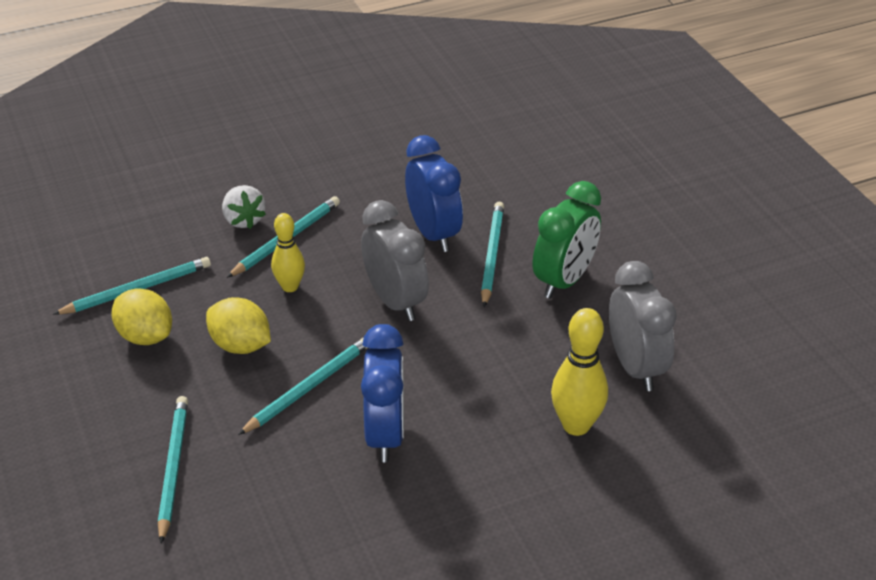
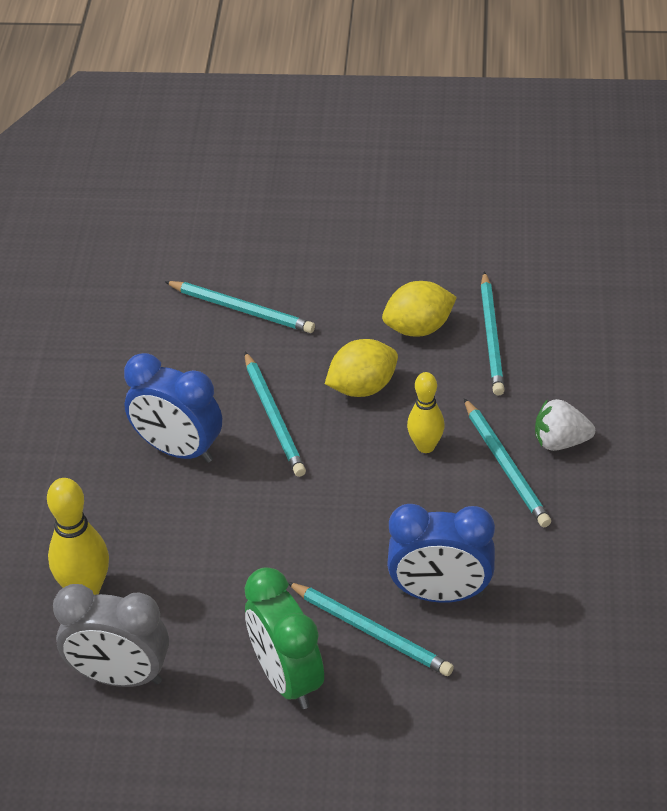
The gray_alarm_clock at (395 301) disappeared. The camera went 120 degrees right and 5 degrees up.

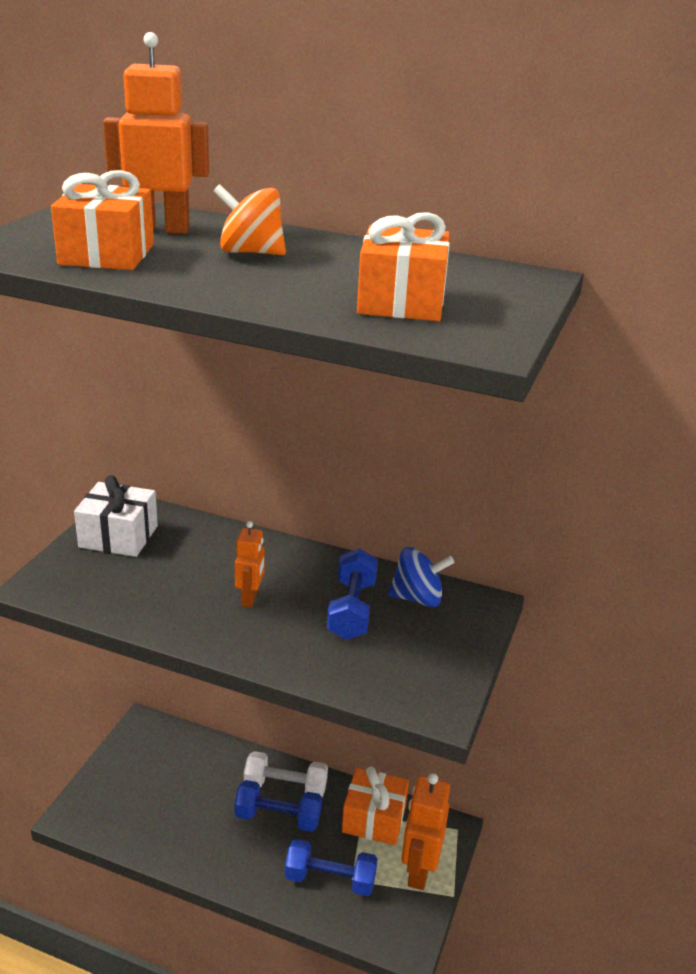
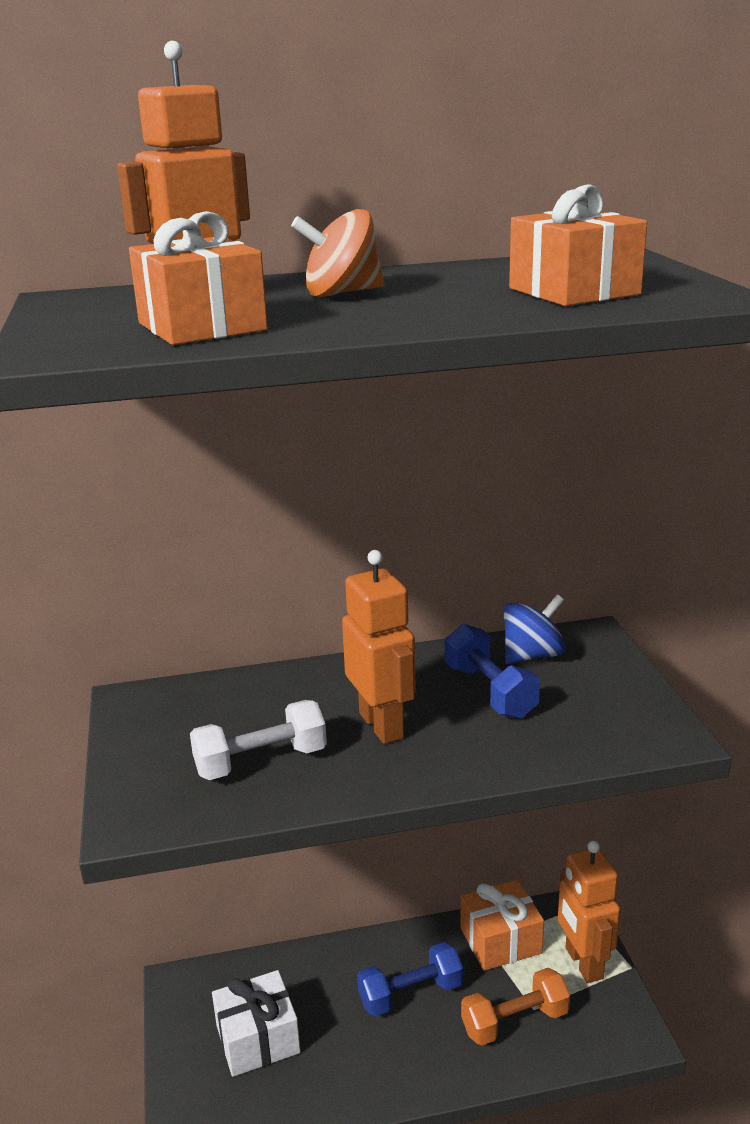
The pure_white_present moved from (118 536) to (258 1039). The orange-coloured_toy_robot at (250 598) changed to 1.72 times the size. The pure_white_hand_weight moved from (285 787) to (261 761). The blue_hand_weight at (330 879) became the orange-coloured_hand_weight at (514 1021). The camera went 30 degrees left and 5 degrees down.

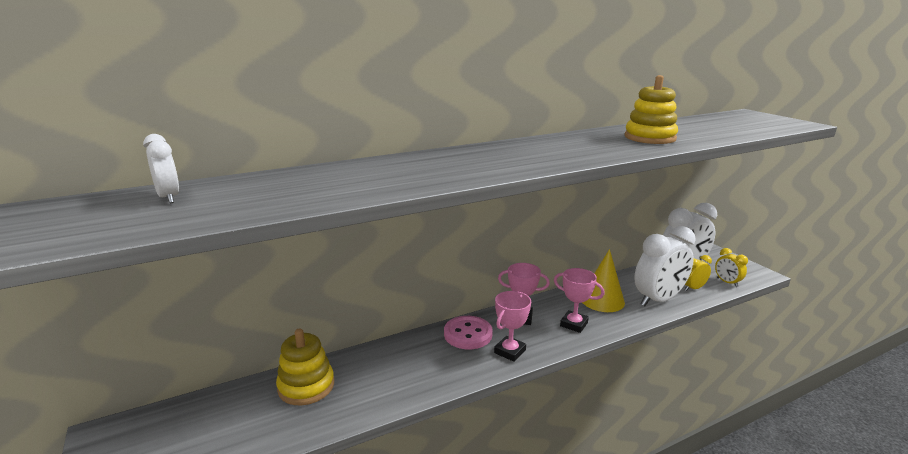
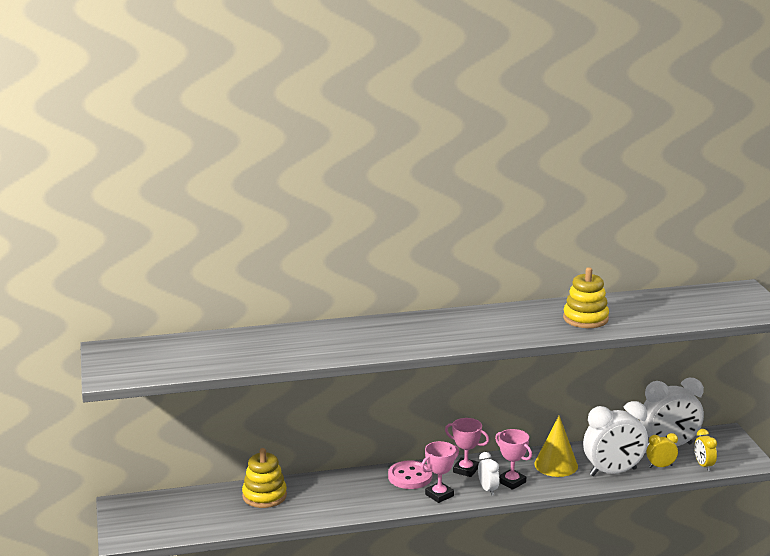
The pure_white_alarm_clock moved from (169 198) to (488 489). The camera went 15 degrees right and 0 degrees up.

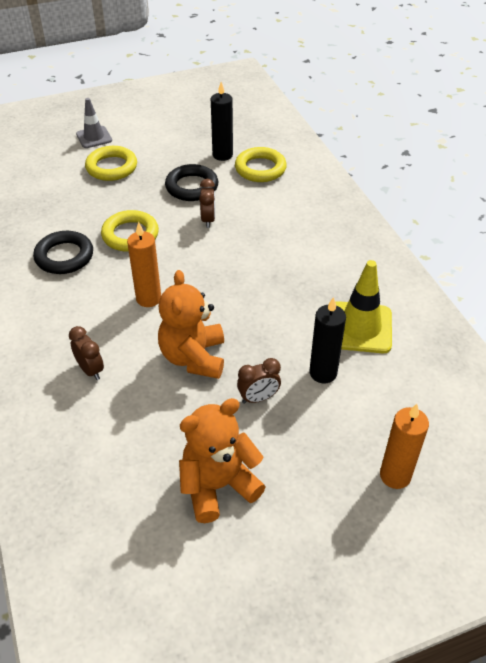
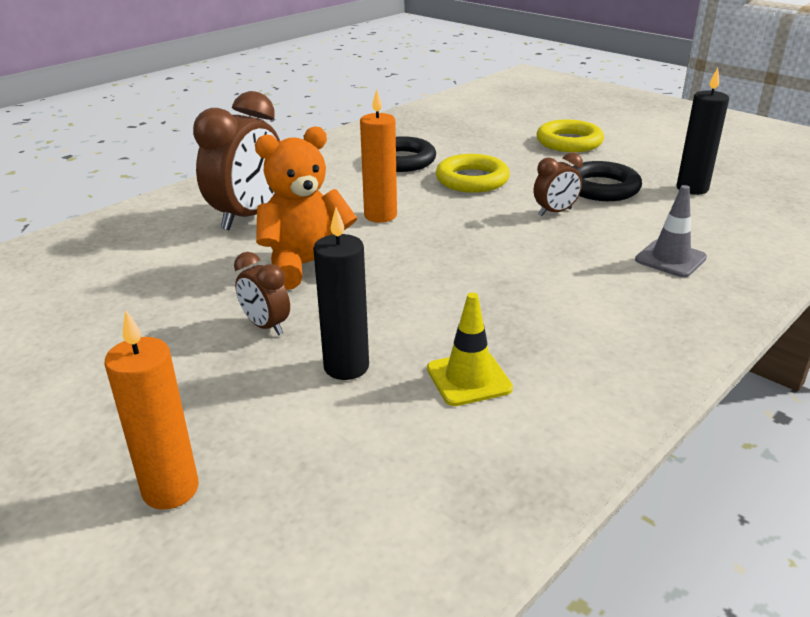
The russet_alarm_clock at (90 370) changed to 1.97 times the size. The gray_traffic_cone moved from (94 137) to (670 259). The orange-coloured_teddy at (218 485) disappeared. The yellow_hoop at (260 169) disappeared. The yellow_traffic_cone at (360 327) changed to 0.64 times the size. The camera went 65 degrees right and 15 degrees down.

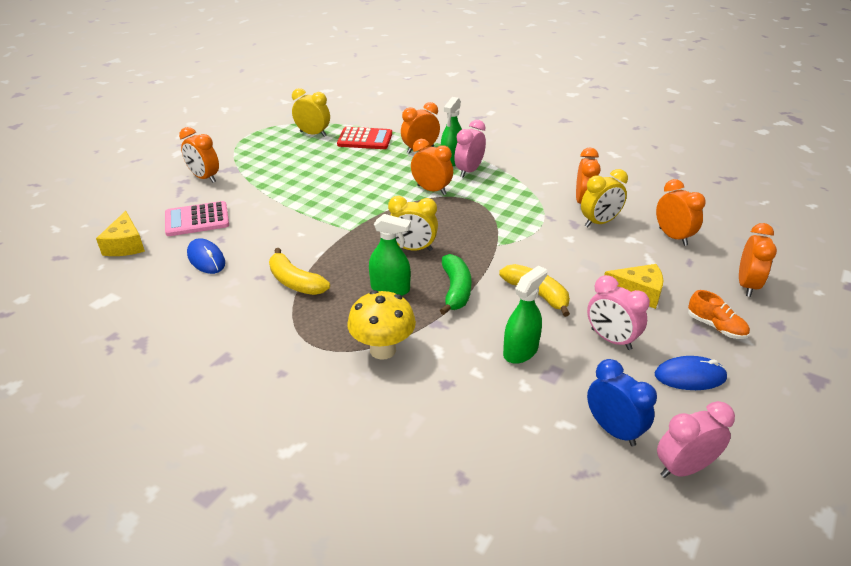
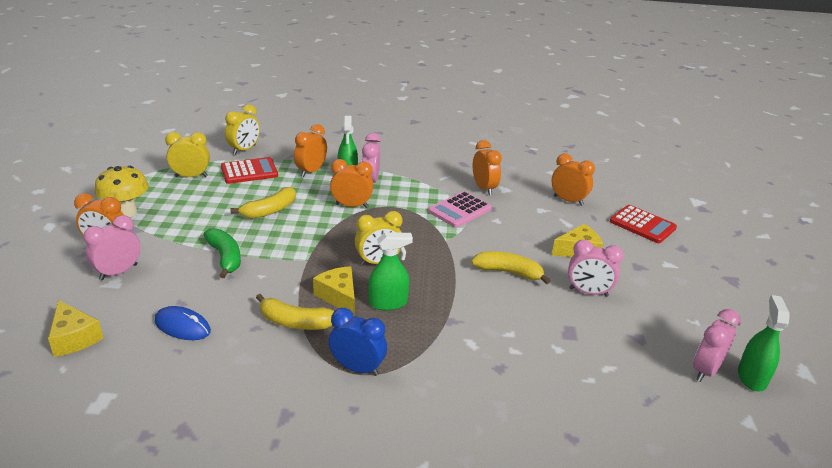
The pink_calculator moved from (197 220) to (460 210). The yellow_toadstool moved from (383 350) to (126 212). The leaf-green_banana moved from (456 290) to (225 258). The leaf-green_sprayer moved from (520 351) to (751 377). The yellow_alarm_clock moved from (599 222) to (244 150). The blue_alarm_clock moved from (613 430) to (357 368). The blue_PC_mouse at (690 376) disappeared. The orange-coloured_shoe at (716 327) disappeared. The orange-coloured_alarm_clock at (747 285) was replaced by the scarlet_calculator at (642 225). The pink_alarm_clock at (118 272) appeared. The yellow_banana at (269 211) appeared. The yellow_piece_of_cheese at (339 296) appeared. The camera went 30 degrees left and 5 degrees down.

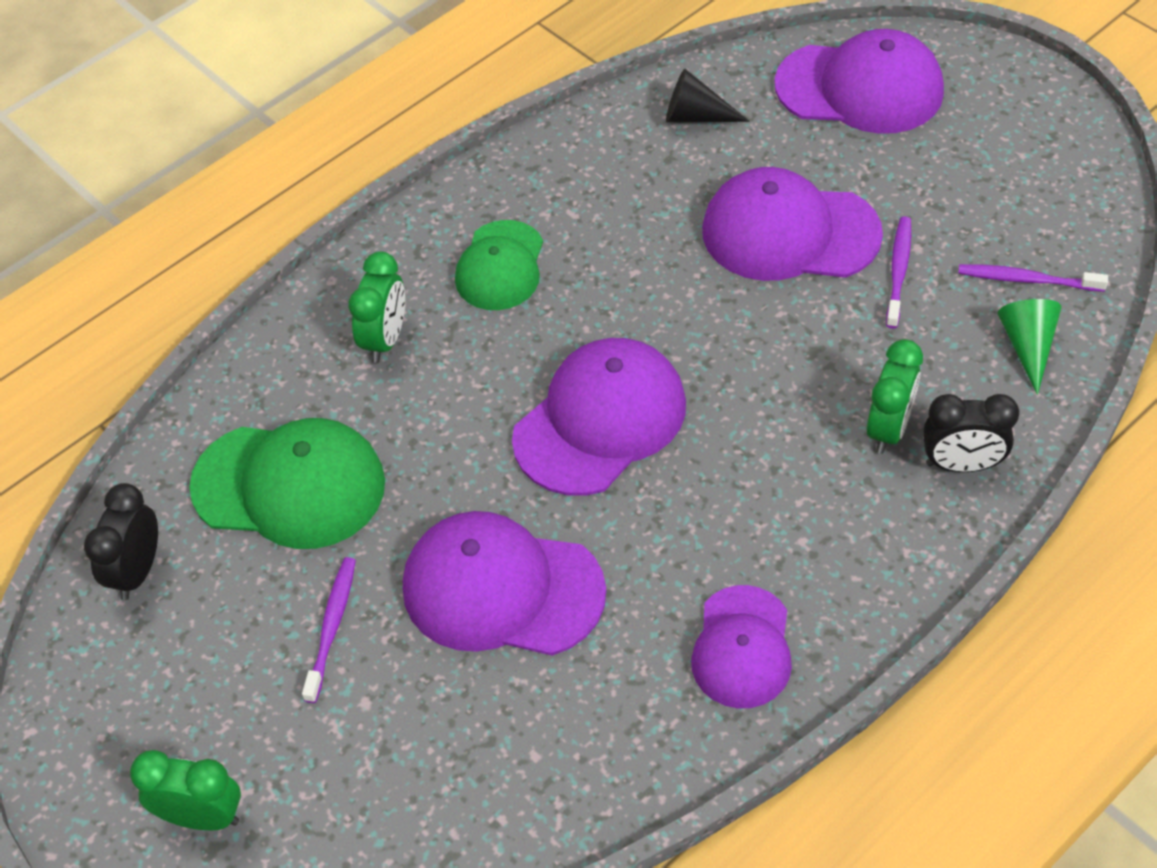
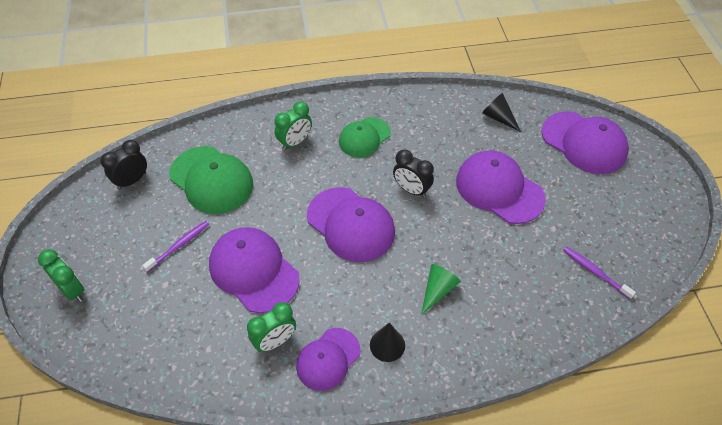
The purple_baseball_cap at (600 421) turned 60 degrees clockwise. The leaf-green_alarm_clock moved from (888 428) to (275 341). The purple_dental_brush at (898 271) disappeared. The black_alarm_clock moved from (961 464) to (411 190). The leaf-green_solid_cone moved from (1028 346) to (438 290). The black_solid_cone at (387 345) appeared. The camera went 30 degrees right and 0 degrees up.

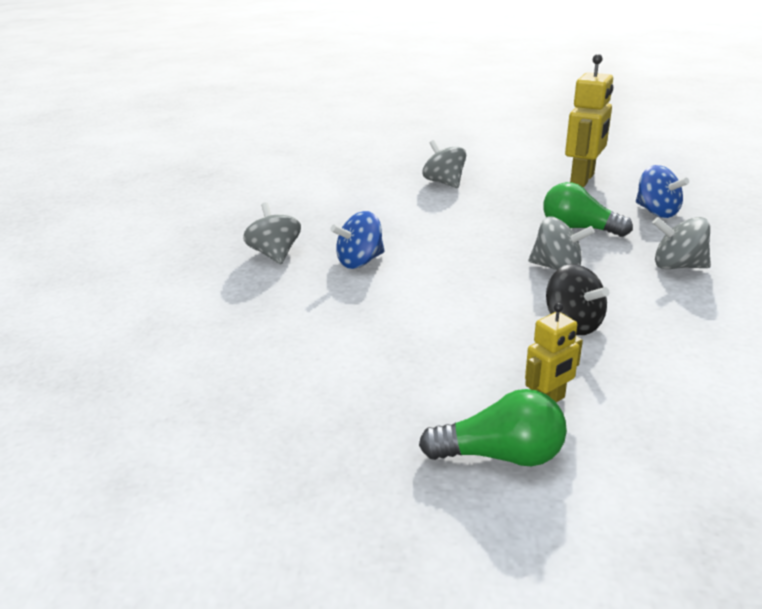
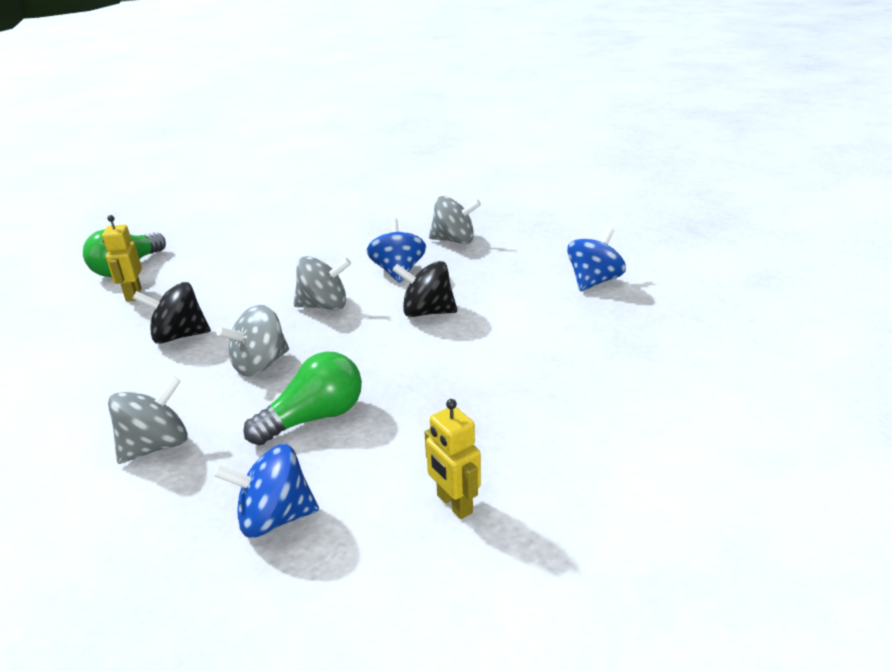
The gray_spinning_top moved from (444 182) to (324 306). The yellow_toy_robot at (582 180) changed to 0.56 times the size. The black_spinning_top at (427 312) appeared. The blue_spinning_top at (593 281) appeared. The camera went 115 degrees right and 0 degrees up.

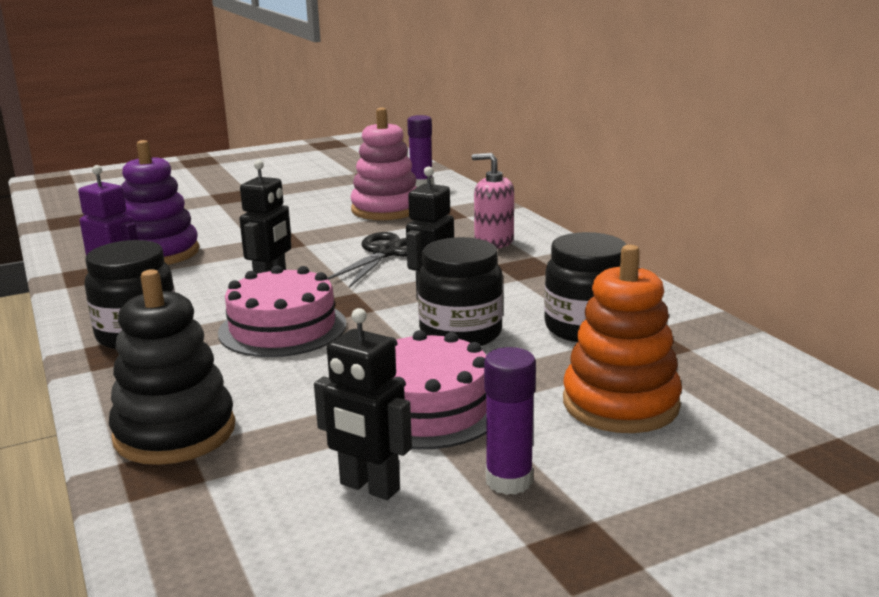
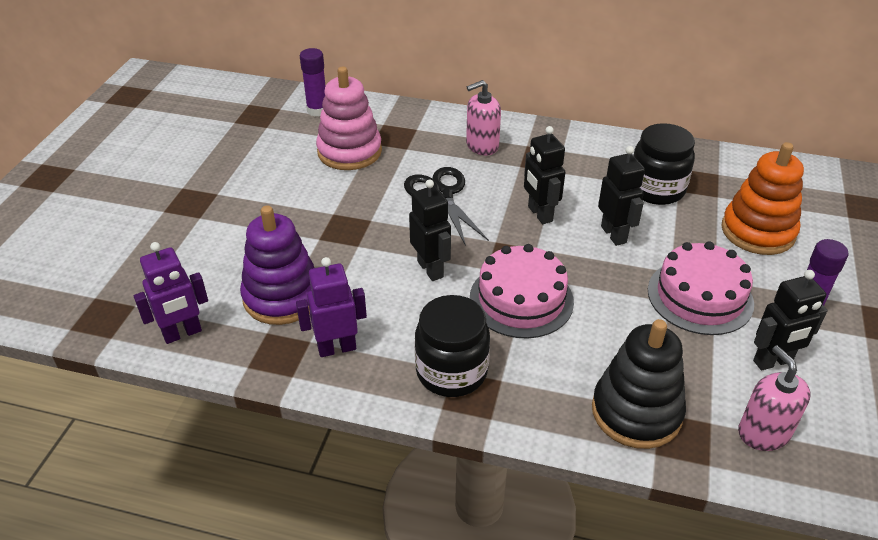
The black_preserve_jar at (461 333) was replaced by the black_toy_robot at (614 234). The purple_toy_robot at (182 333) appeared. The pink_soap_dispenser at (763 433) appeared. The camera went 50 degrees left and 20 degrees up.

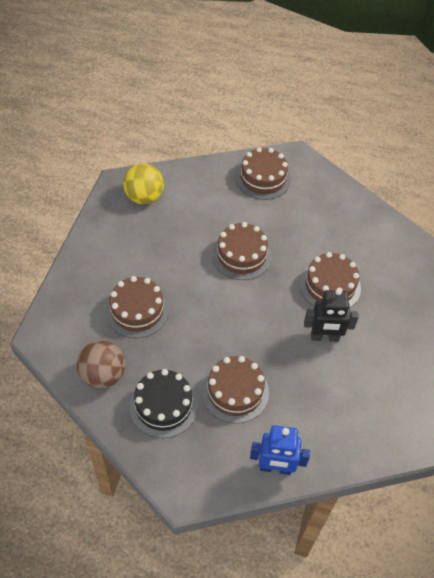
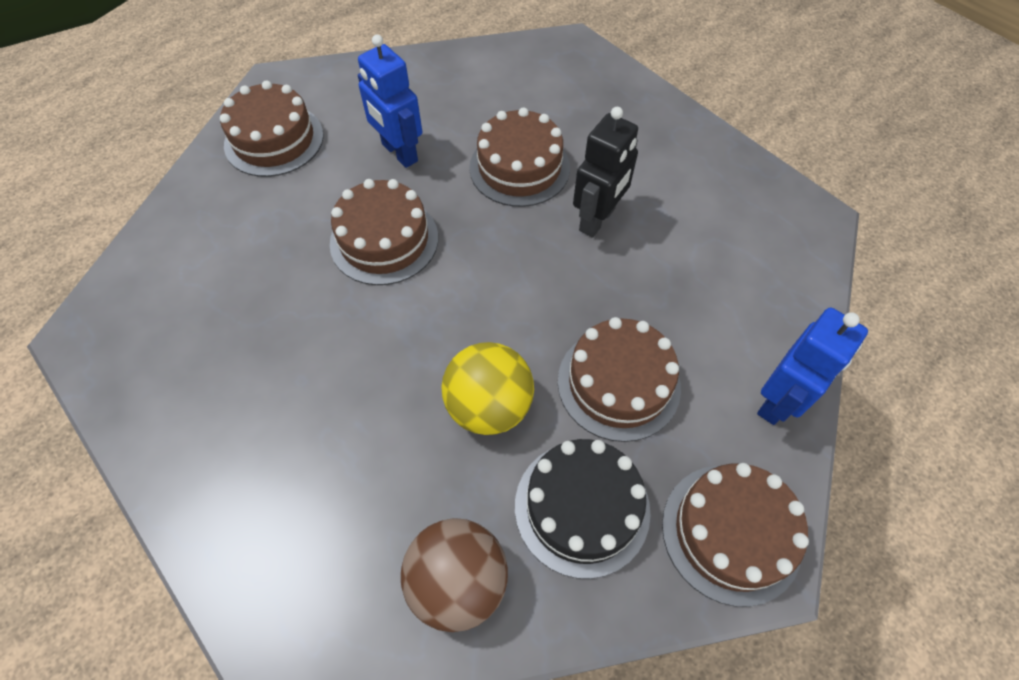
The russet_cake moved from (137 310) to (731 532). The yellow_ball moved from (144 197) to (489 406). The blue_toy_robot at (399 153) appeared. The camera went 55 degrees left and 5 degrees up.

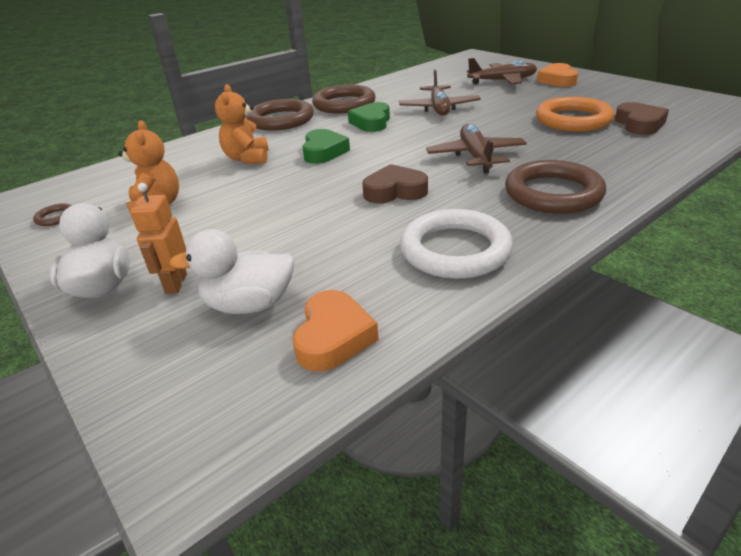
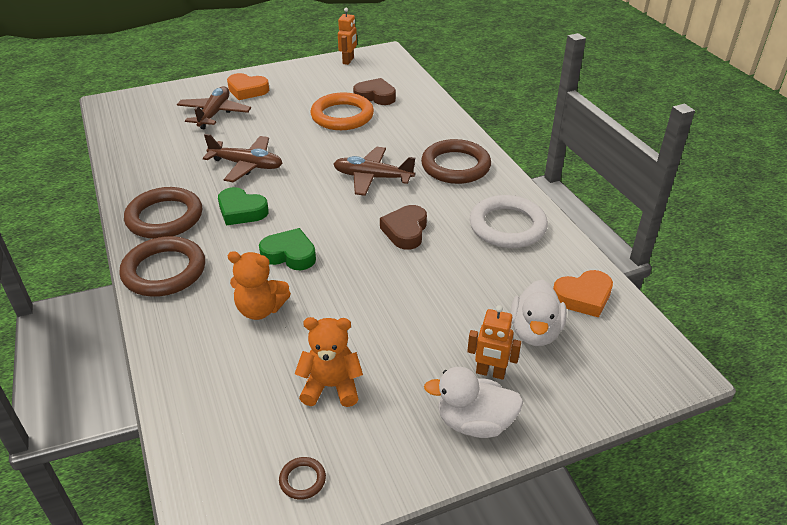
The orange-coloured_heart at (333 337) turned 135 degrees clockwise. The orange-coloured_toy_robot at (348 61) appeared. The camera went 75 degrees left and 5 degrees up.

